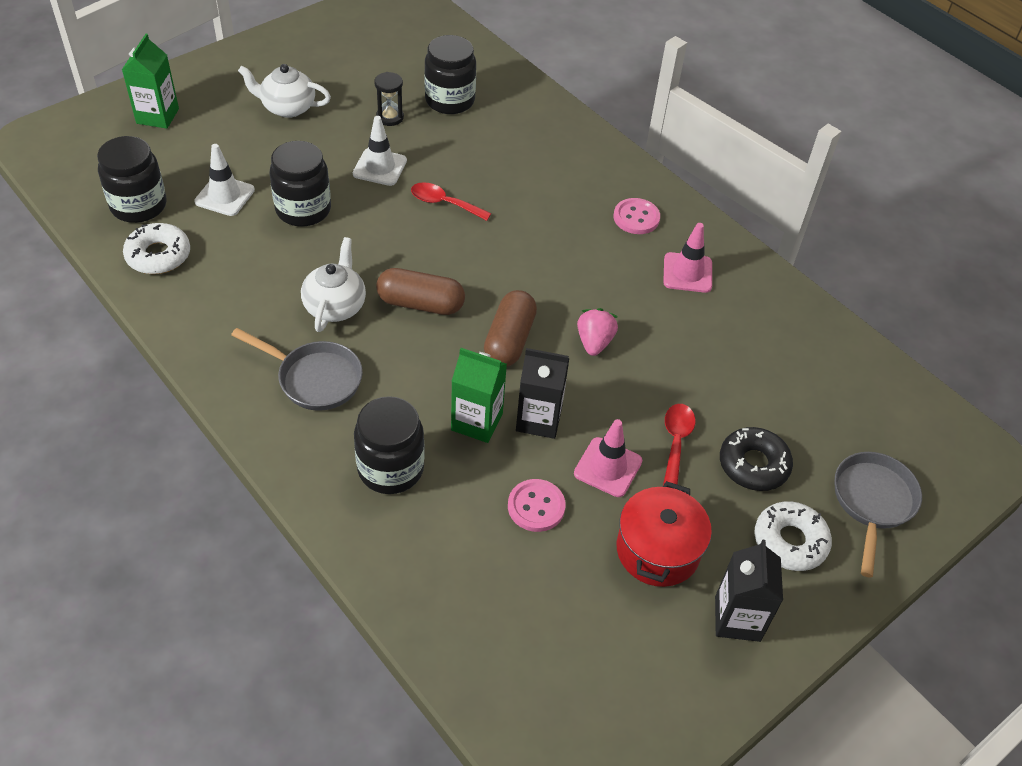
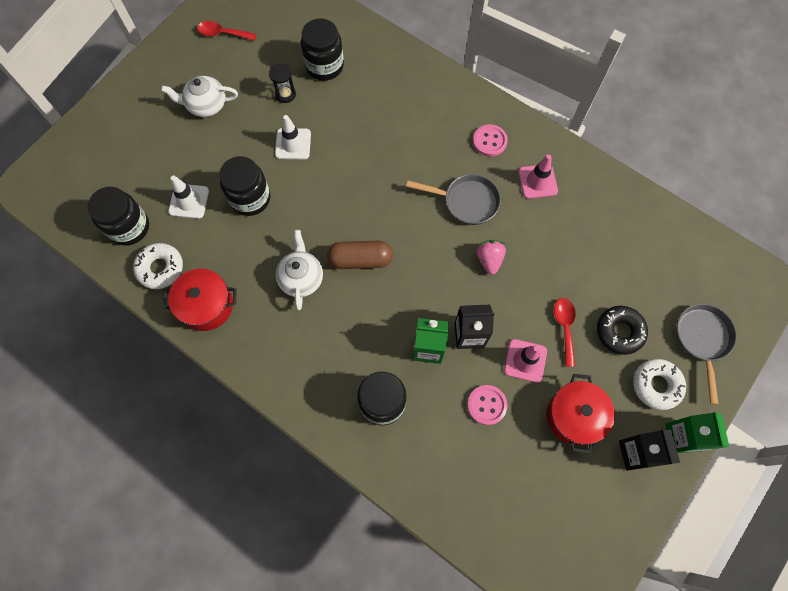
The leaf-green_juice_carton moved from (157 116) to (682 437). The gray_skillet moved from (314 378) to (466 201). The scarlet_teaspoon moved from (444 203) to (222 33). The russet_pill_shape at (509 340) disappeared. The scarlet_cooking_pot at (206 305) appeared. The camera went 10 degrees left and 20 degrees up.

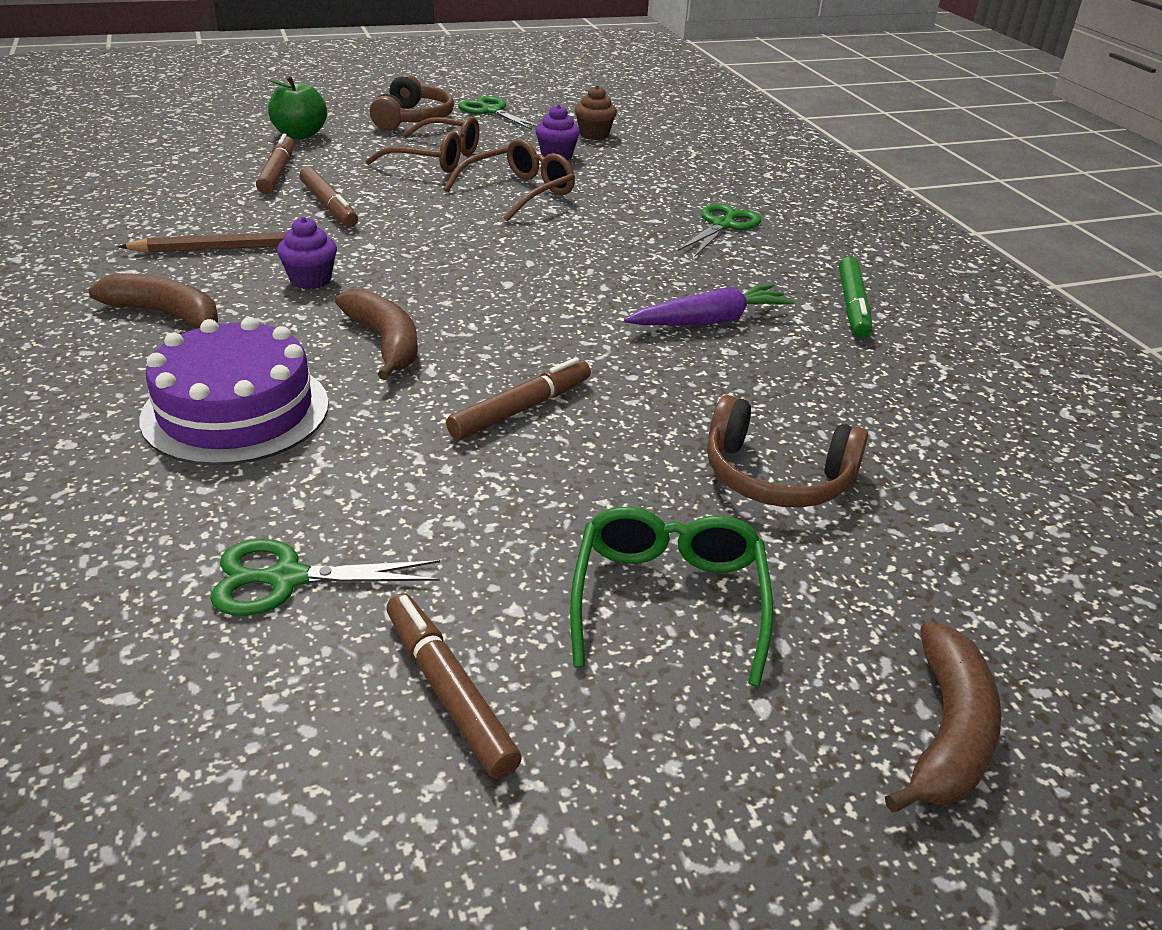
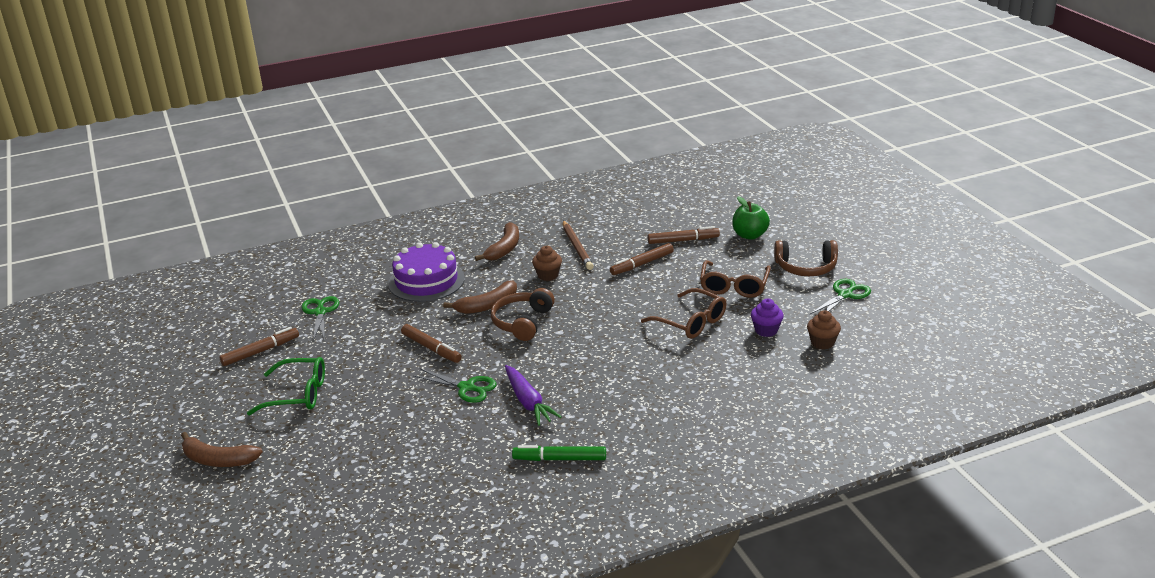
The purple_cupcake at (310 280) became the russet_cupcake at (548 275). The leaf-green_scissors moved from (723 225) to (466 387). The russet_over-ear_headphones moved from (776 477) to (522 322). The camera went 90 degrees right and 5 degrees down.

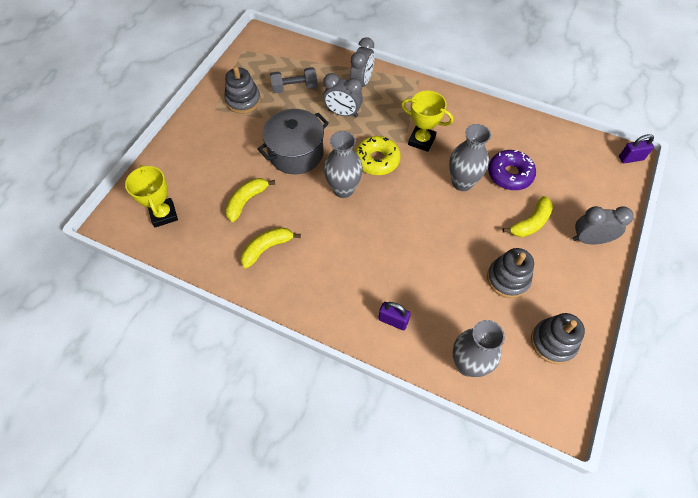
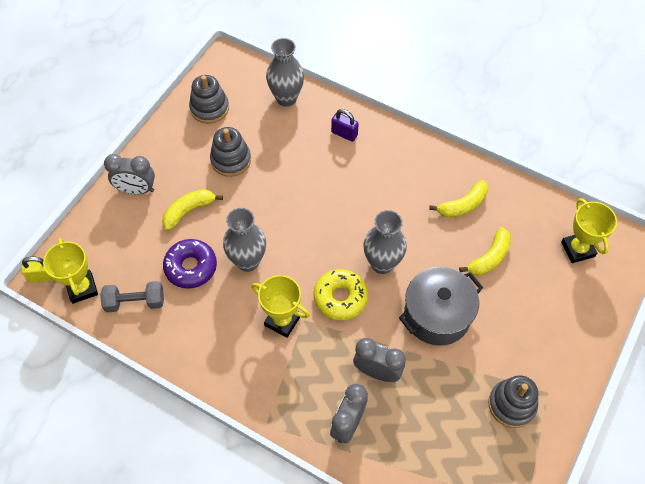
The gray_hand_weight moved from (294 88) to (135 302). The purple_small_lock at (630 158) became the yellow_small_lock at (43 276). The yellow_prize_cup at (82 288) appeared. The camera went 175 degrees left and 0 degrees up.

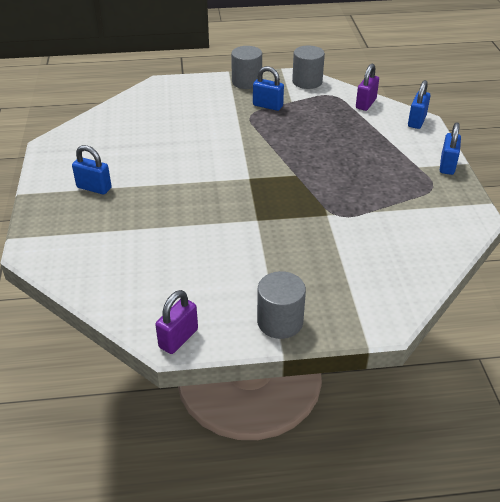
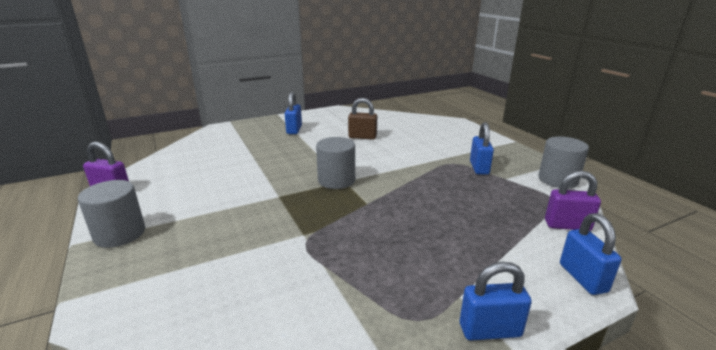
The gray_cylinder_shape moved from (246 82) to (336 180). The blue_small_lock at (416 121) turned 75 degrees clockwise. The russet_small_lock at (362 137) appeared. The camera went 70 degrees right and 15 degrees down.

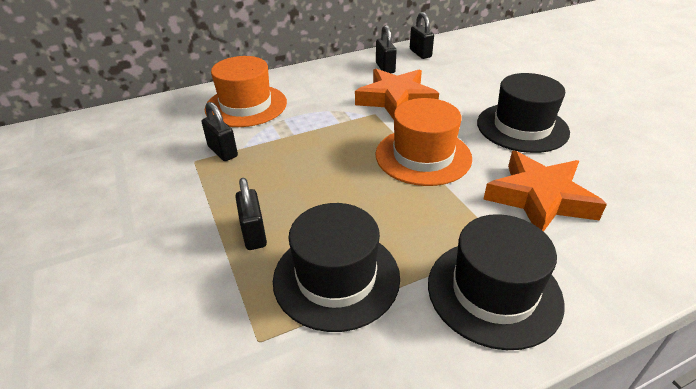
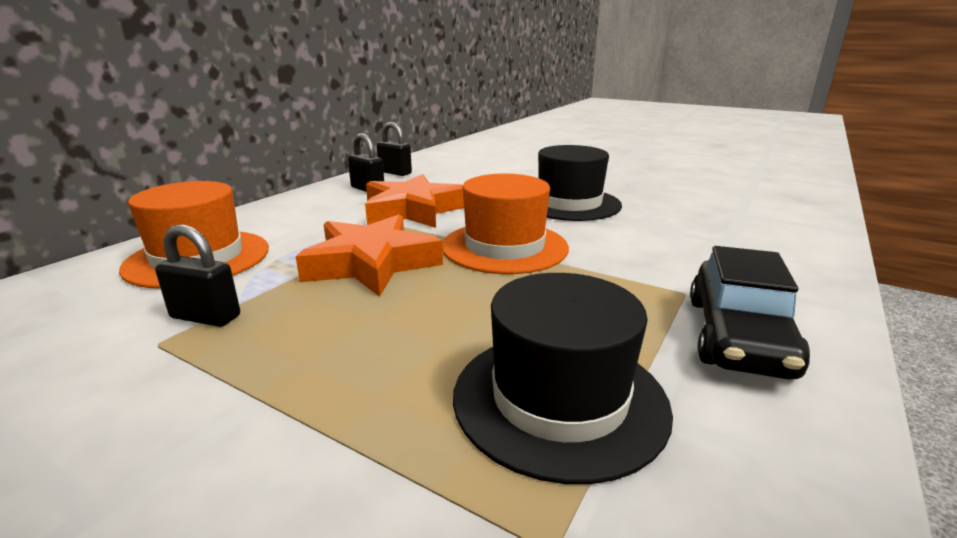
The black_small_lock at (254 234) disappeared. The black_tall_hat at (494 292) was replaced by the black_car at (738 336). The orange-coloured_five-pointed_star moved from (539 198) to (371 264). The camera went 35 degrees left and 15 degrees down.

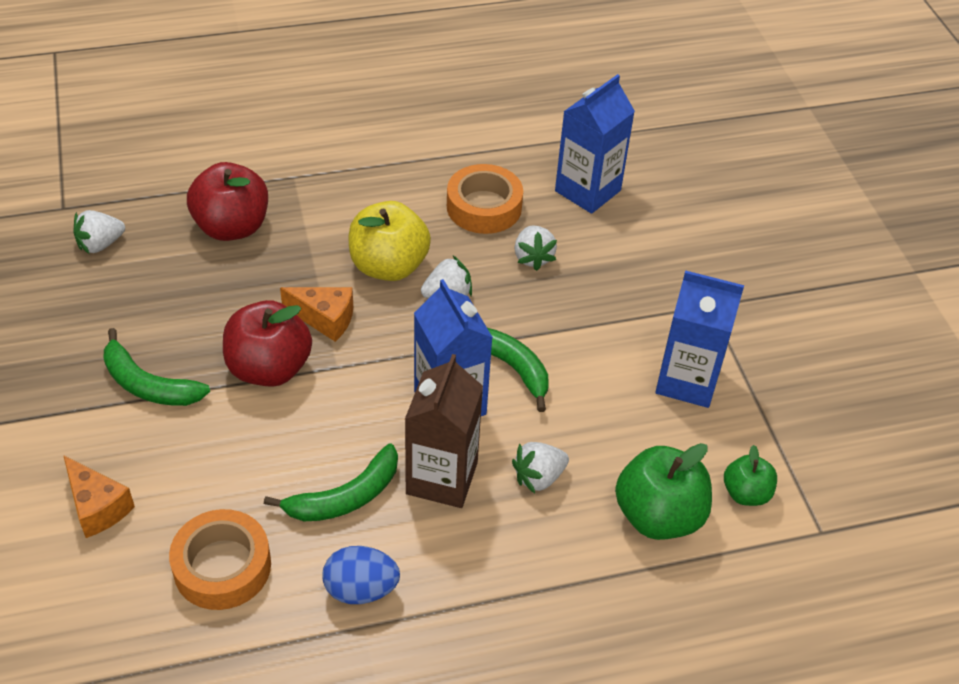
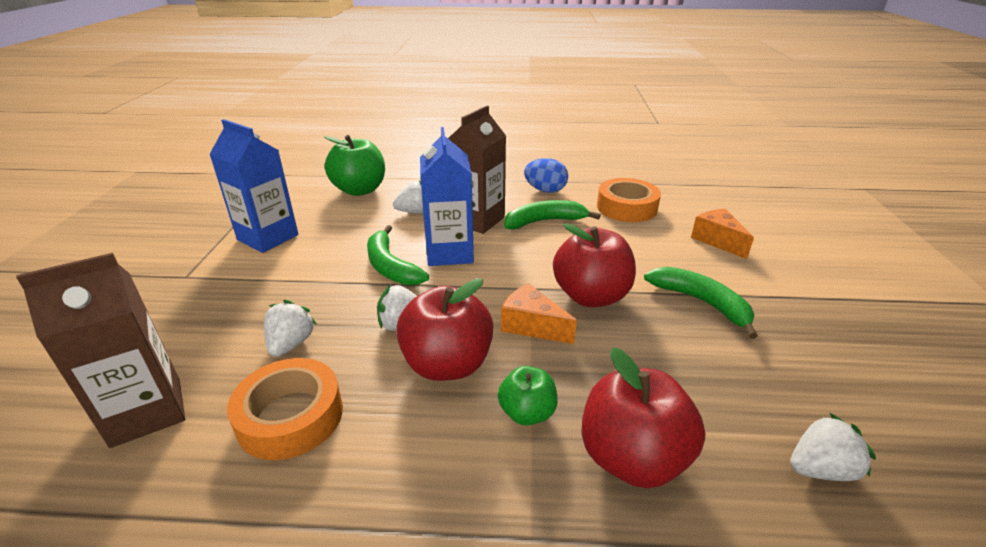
The yellow_apple at (388 266) became the scarlet_apple at (447 364). The blue_juice_carton at (587 191) became the russet_juice_carton at (147 412). The leaf-green_apple moved from (746 493) to (527 413). The camera went 160 degrees left and 15 degrees down.

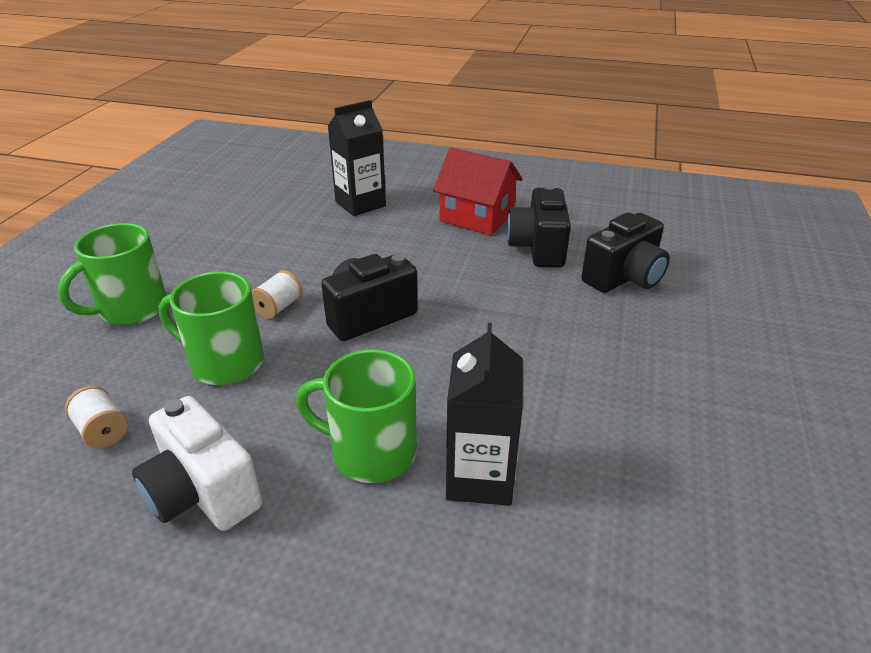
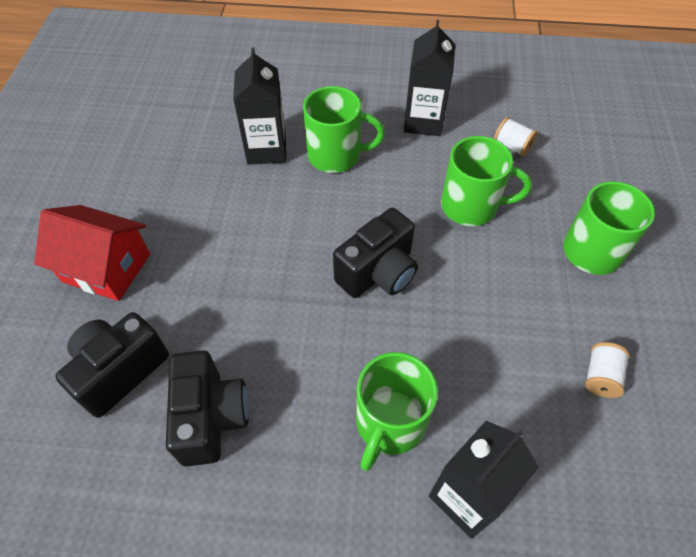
The pure_white_compact_camera at (202 493) was replaced by the black_juice_carton at (423 121). The pure_white_spool moved from (278 307) to (600 376). The scarlet_cottage moved from (477 217) to (106 268). The leaf-green_coffee_mug at (389 423) appeared. The camera went 170 degrees right and 20 degrees up.

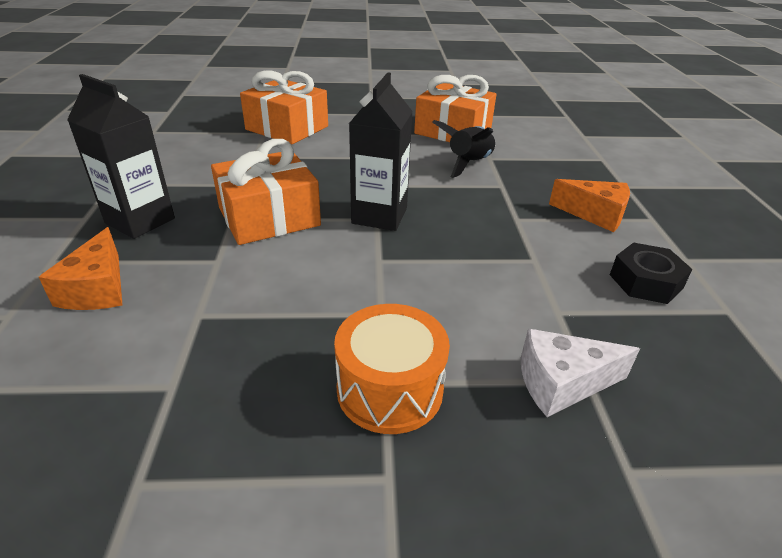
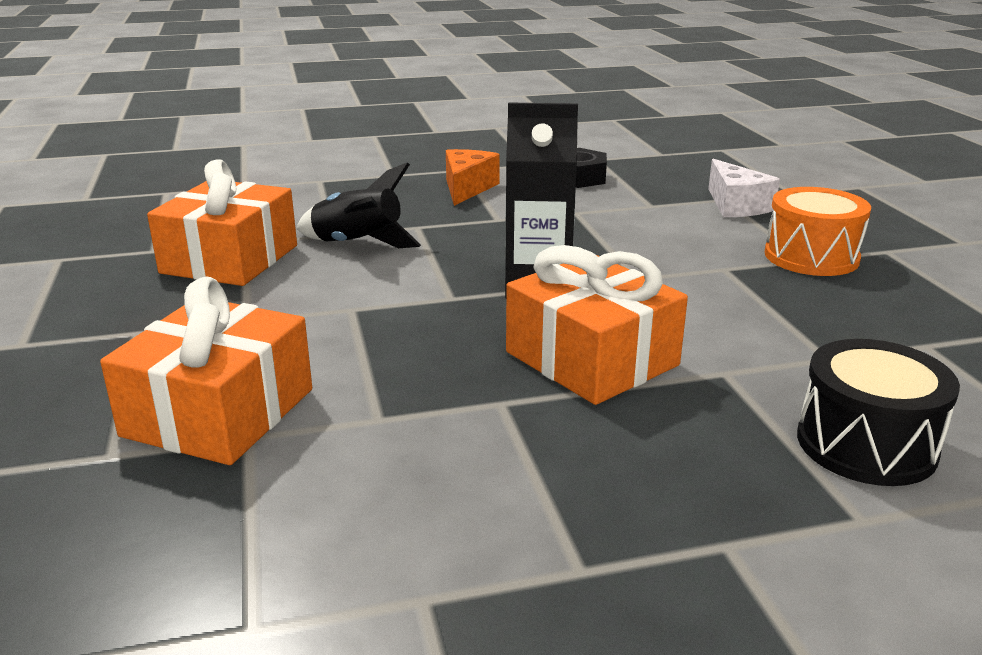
The orange-coloured_piece_of_cheese at (97 289) was replaced by the black_toy_drum at (866 444). The black_juice_carton at (140 221) disappeared. The camera went 100 degrees left and 10 degrees down.

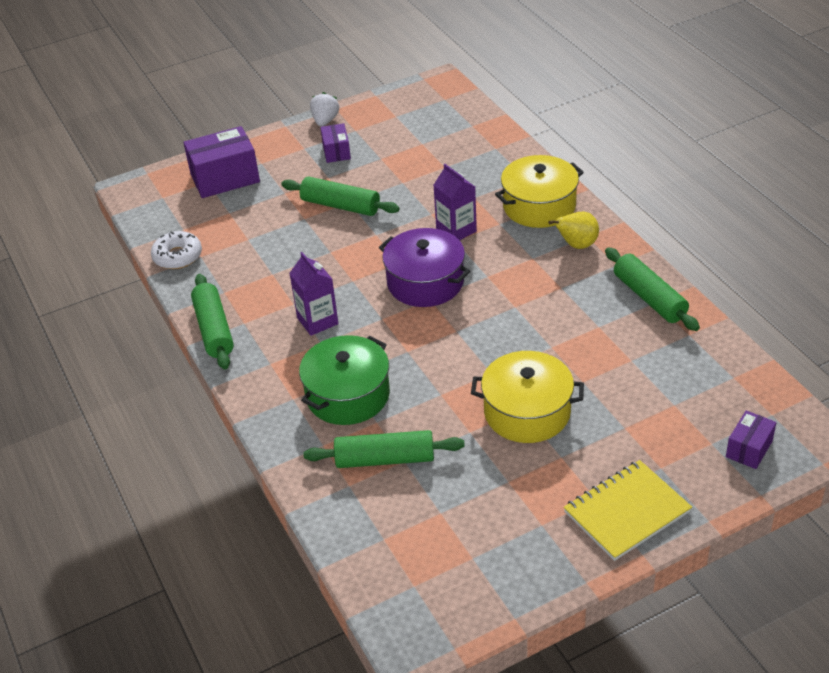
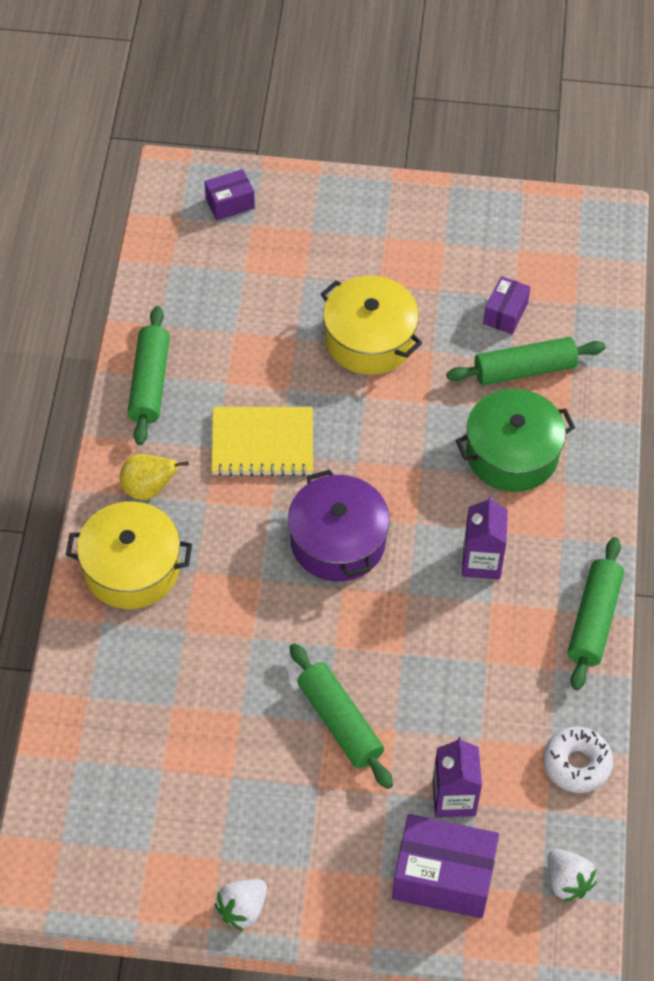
The leaf-green_dough_roller at (385 459) turned 45 degrees counterclockwise. The purple_box moved from (336 152) to (505 313). The purple_juice_carton moved from (456 230) to (454 798). The yellow_notebook moved from (626 512) to (262 444). The pure_white_berry at (567 881) appeared. The camera went 150 degrees left and 15 degrees up.

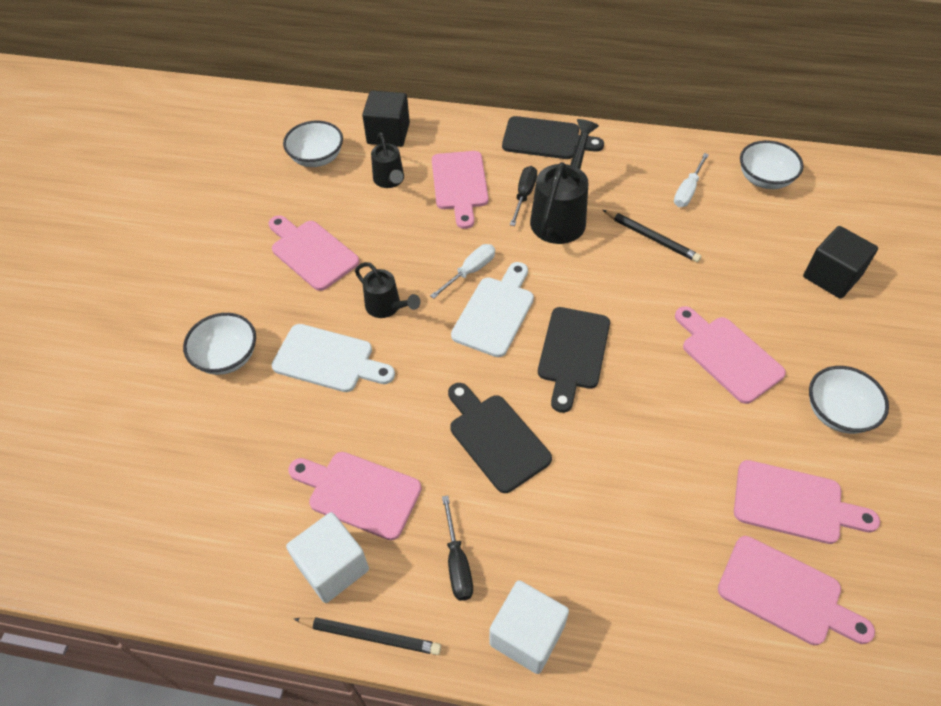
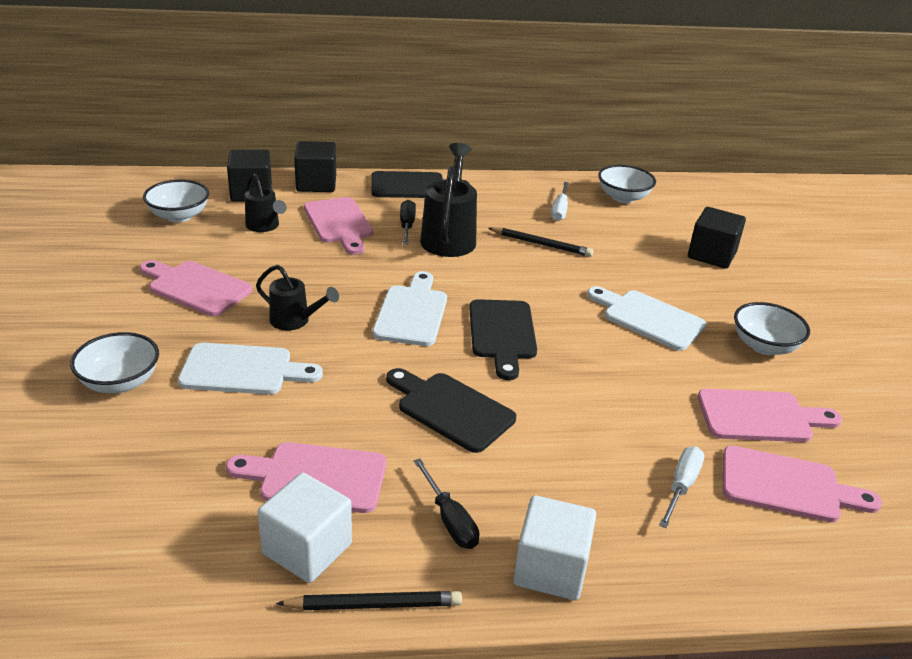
The pure_white_screwdriver moved from (470 271) to (681 486). The pink_cutting_board at (728 355) became the pure_white_cutting_board at (648 318). The black_block at (316 184) appeared. The camera went 20 degrees left and 20 degrees down.

